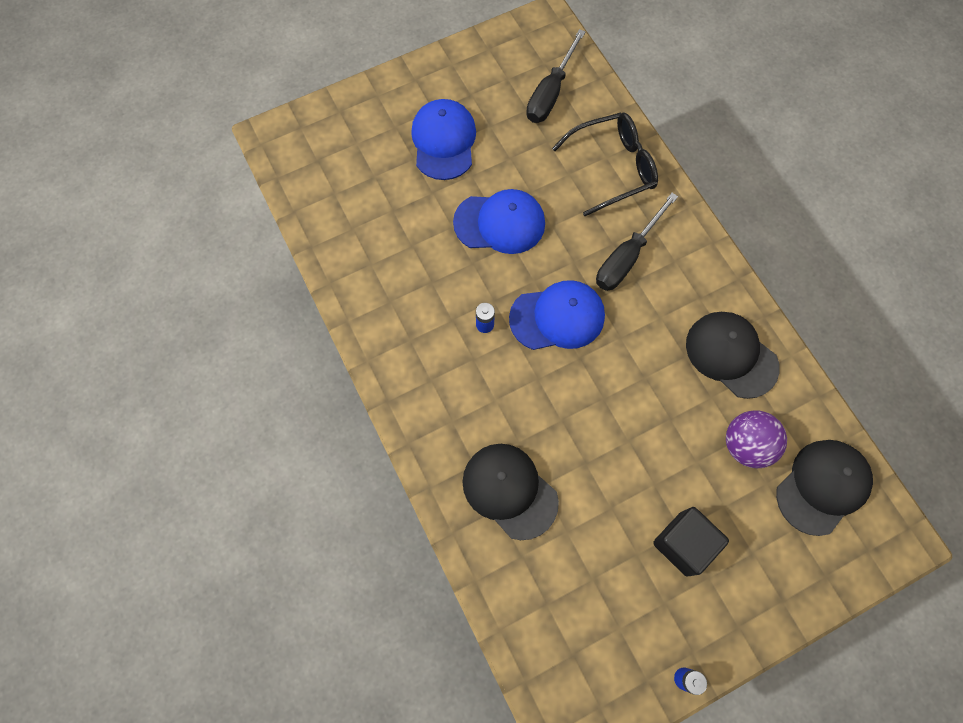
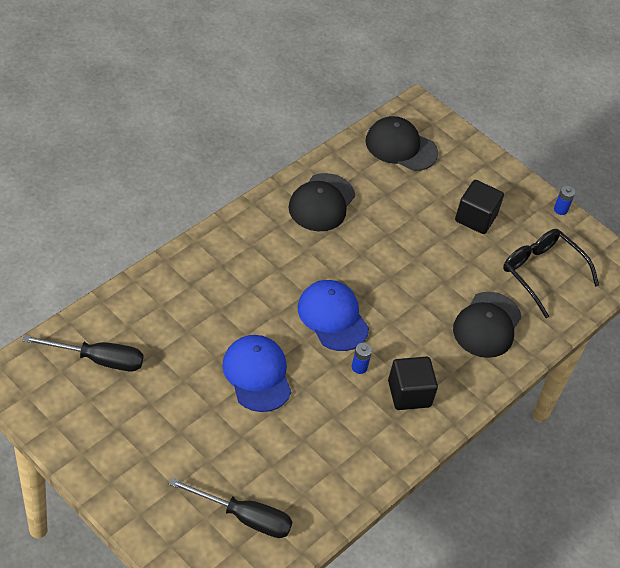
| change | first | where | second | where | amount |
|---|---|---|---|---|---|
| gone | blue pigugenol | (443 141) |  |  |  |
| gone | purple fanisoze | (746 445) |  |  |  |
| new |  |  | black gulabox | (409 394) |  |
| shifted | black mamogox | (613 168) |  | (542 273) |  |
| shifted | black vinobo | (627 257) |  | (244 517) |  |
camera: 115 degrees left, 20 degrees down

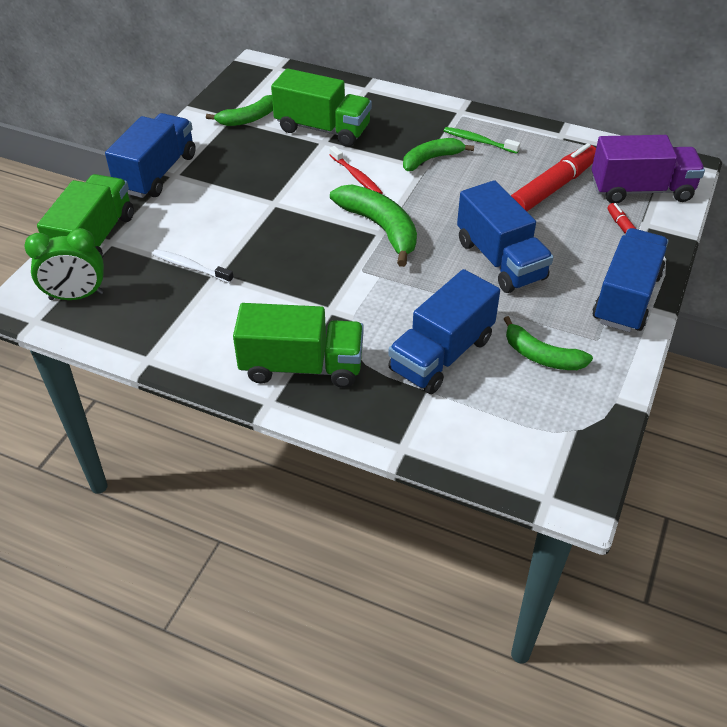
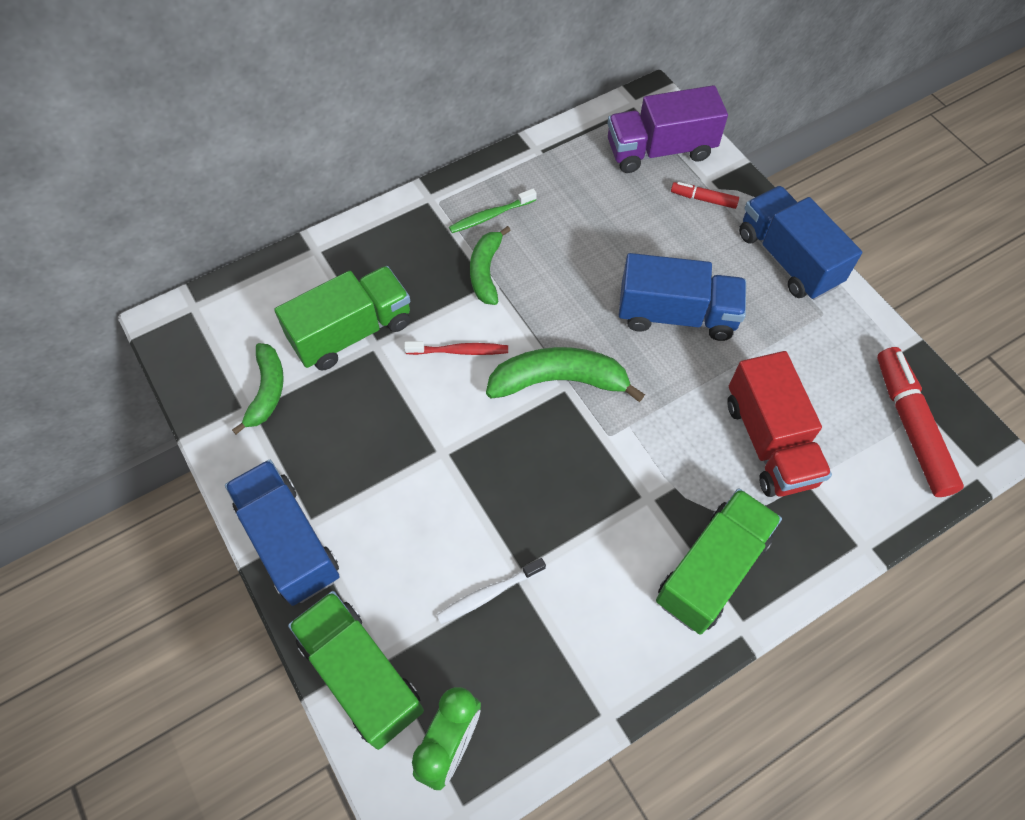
| change | first | where | second | where | amount |
|---|---|---|---|---|---|
| gone | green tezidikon | (541 355) |  |  |  |
| shifted | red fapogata | (552 188) |  | (911 426) |  |
| repainted | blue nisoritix | (441 354) | red nisoritix | (769 442) |  |
| rotated | purple nisoritix | (641 190) |  | (660 150) | 135 degrees counterclockwise |
camera: 55 degrees left, 15 degrees up

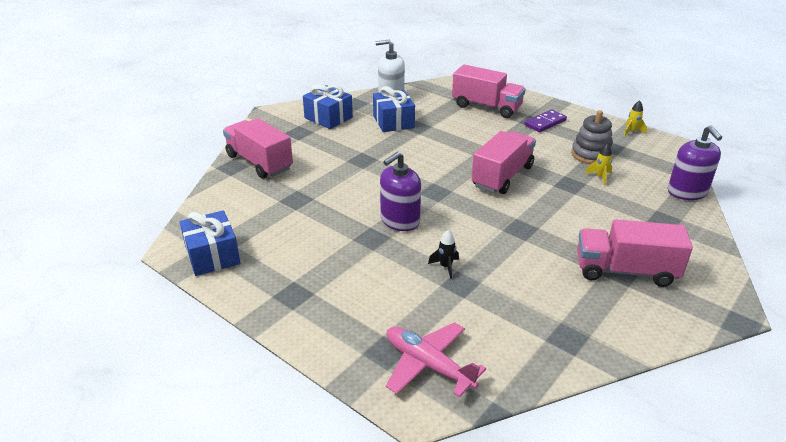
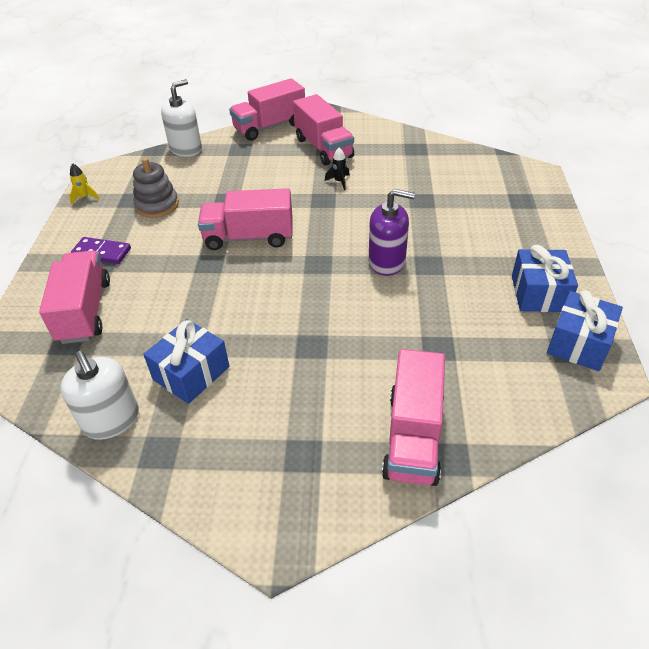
| change | first | where | second | where | amount |
|---|---|---|---|---|---|
| gone | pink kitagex | (428 365) |  |  |  |
| gone | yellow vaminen | (600 177) |  |  |  |
| new |  |  | pink nisoritix | (269 127) |  |
| shifted | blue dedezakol | (328 118) |  | (539 293) |  |
| shifted | black vaminen | (445 267) |  | (339 182) |  |
| repainted | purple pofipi | (687 192) | white pofipi | (186 149) |  |
camera: 125 degrees left, 10 degrees up

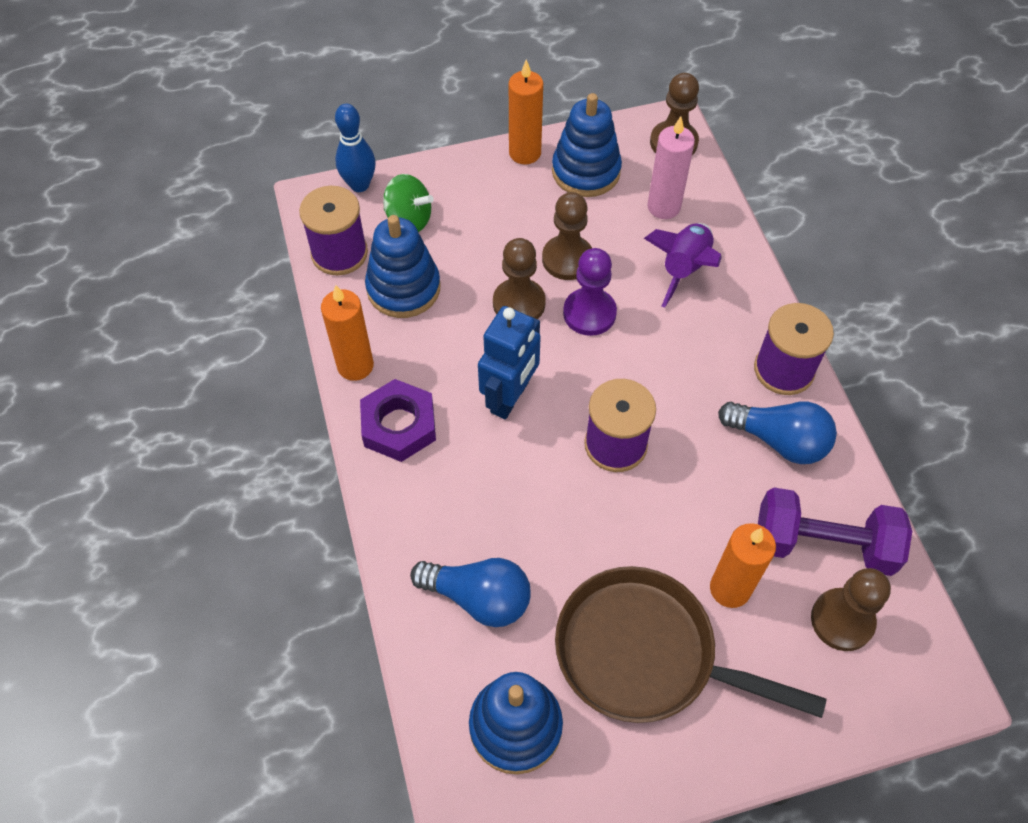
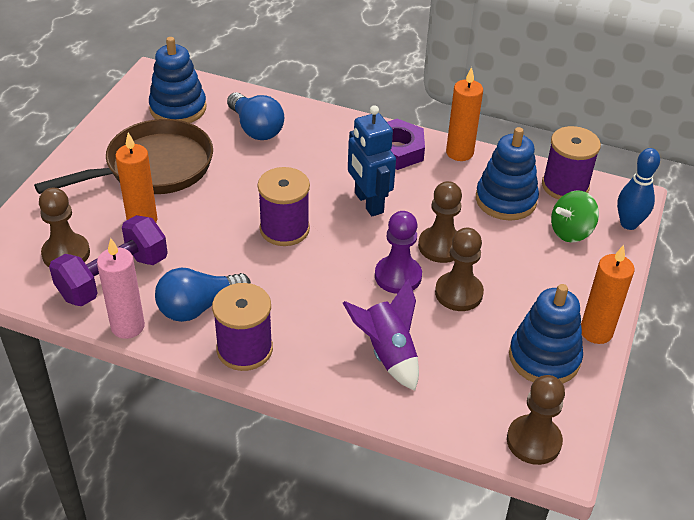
| change | first | where | second | where | amount |
|---|---|---|---|---|---|
| shifted | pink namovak | (663 207) |  | (128 326) |  |
| rotated | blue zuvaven | (479 597) |  | (256 128) | 90 degrees counterclockwise |
camera: 125 degrees right, 15 degrees down

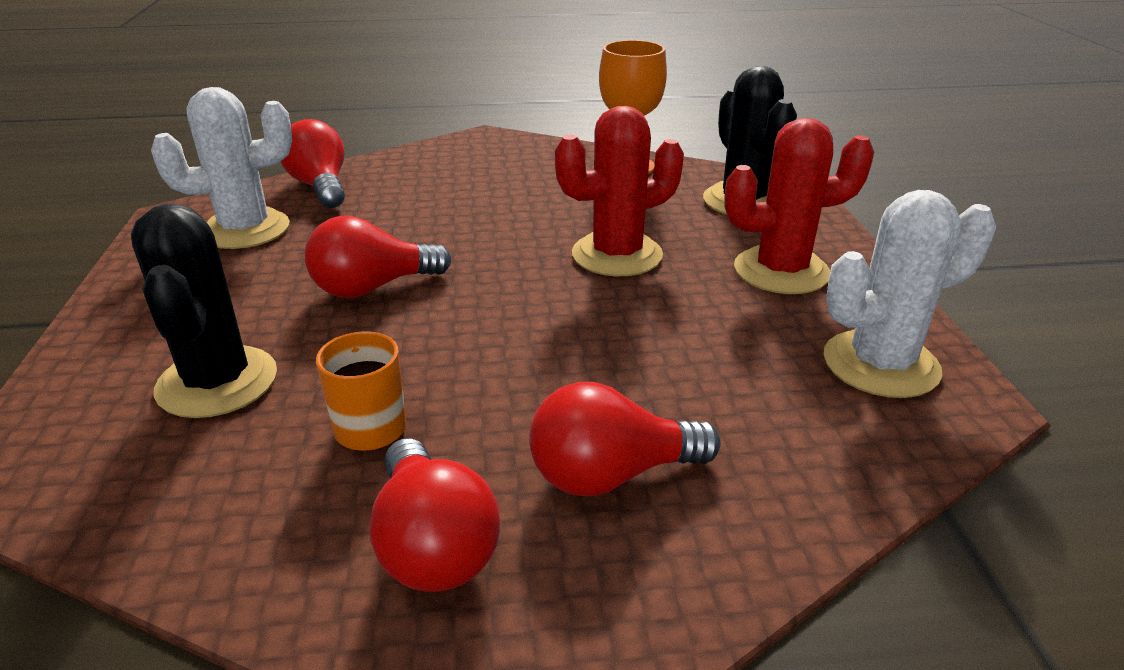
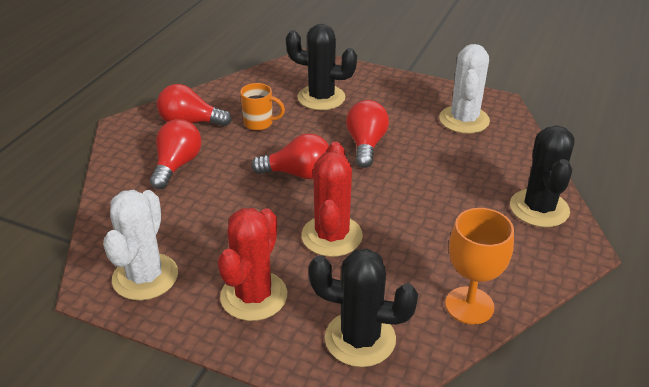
| change | first | where | second | where | amount |
|---|---|---|---|---|---|
| new |  |  | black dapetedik | (539 208) |  |
| shifted | red zuvaven | (320 187) |  | (298 174) |  |
camera: 120 degrees right, 5 degrees up

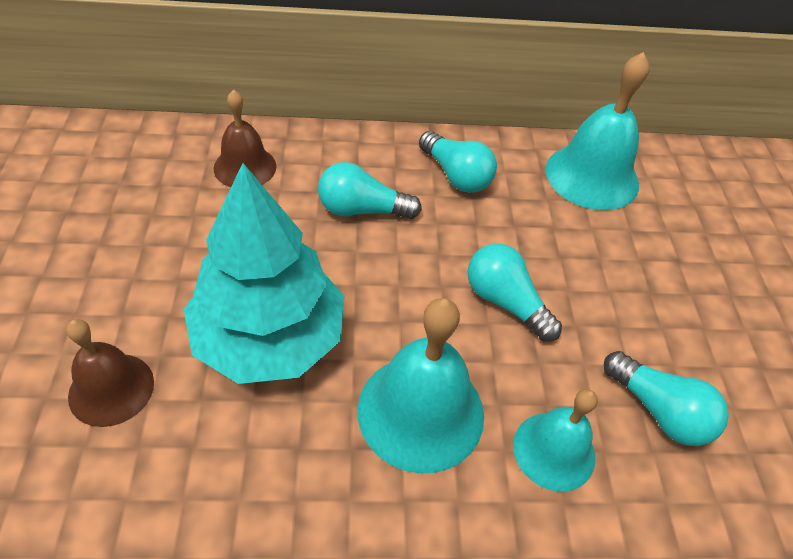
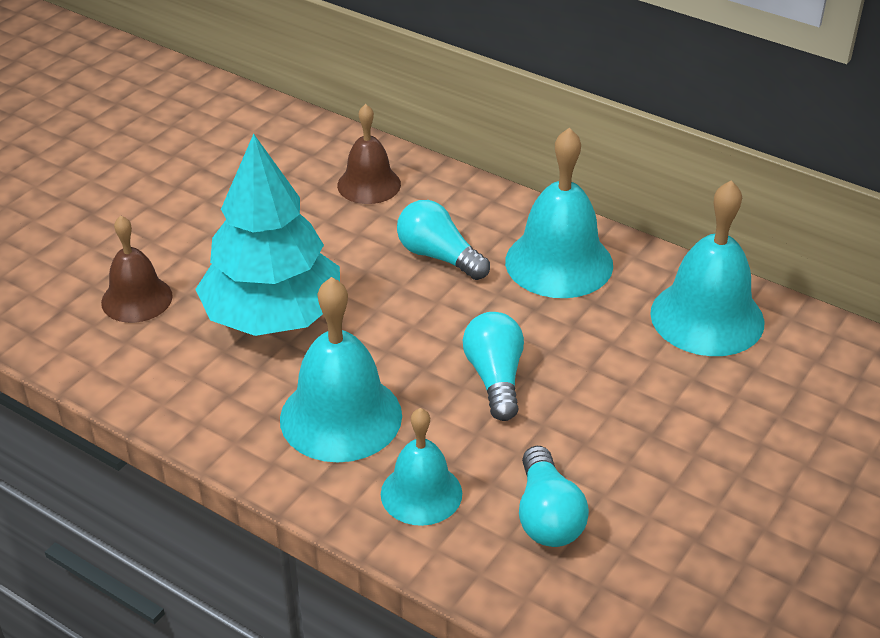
| change | first | where | second | where | amount |
|---|---|---|---|---|---|
| swapped | turquoise zuvaven | (456 175) | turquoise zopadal | (559 262) |  |
camera: 40 degrees right, 10 degrees down

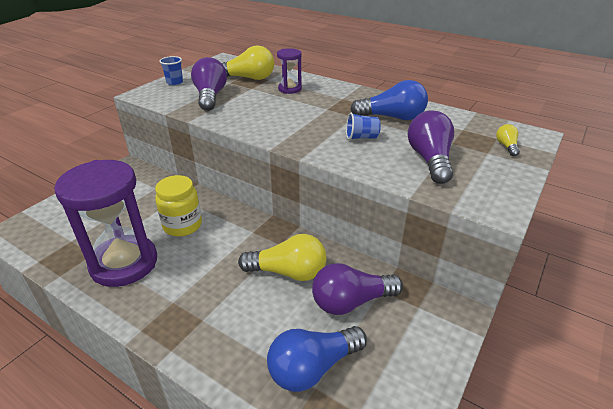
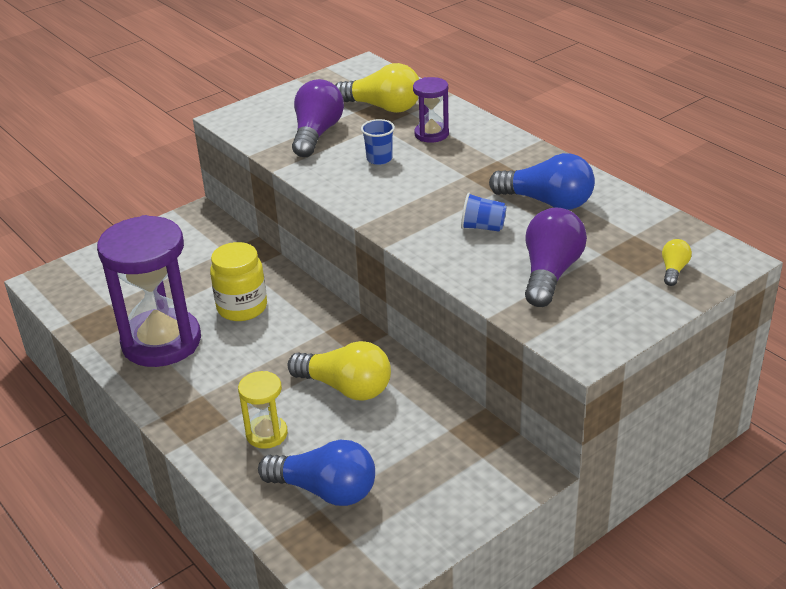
| change | first | where | second | where | amount |
|---|---|---|---|---|---|
| gone | purple zuvaven | (351 302) |  |  |  |
| new |  |  | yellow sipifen | (266 434) |  |
| shifted | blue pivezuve | (174 82) |  | (379 159) |  |
| rotated | blue zuvaven | (312 368) |  | (325 490) | 150 degrees counterclockwise |
camera: 20 degrees right, 0 degrees up

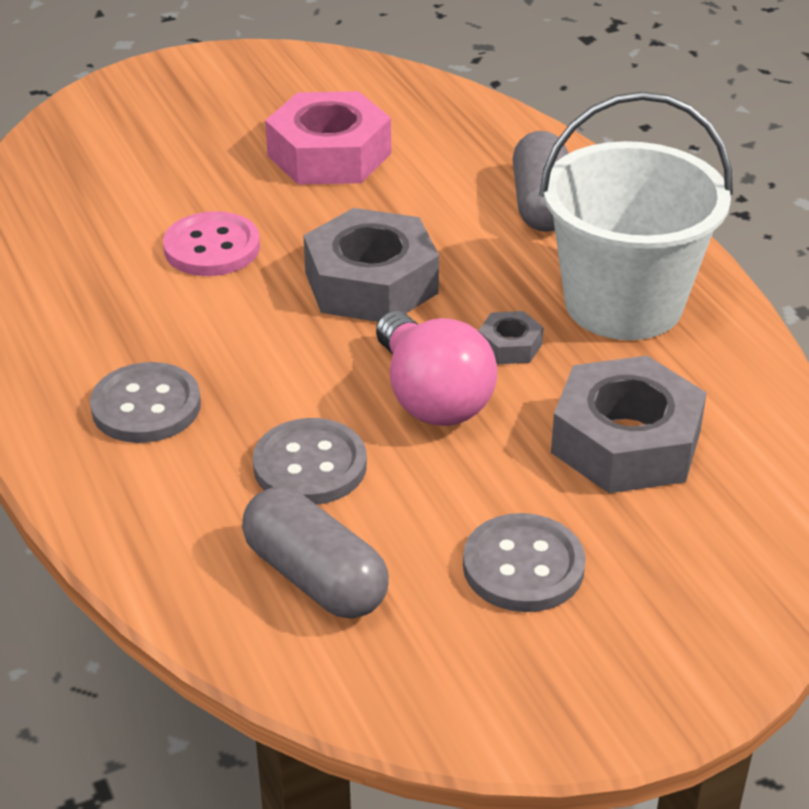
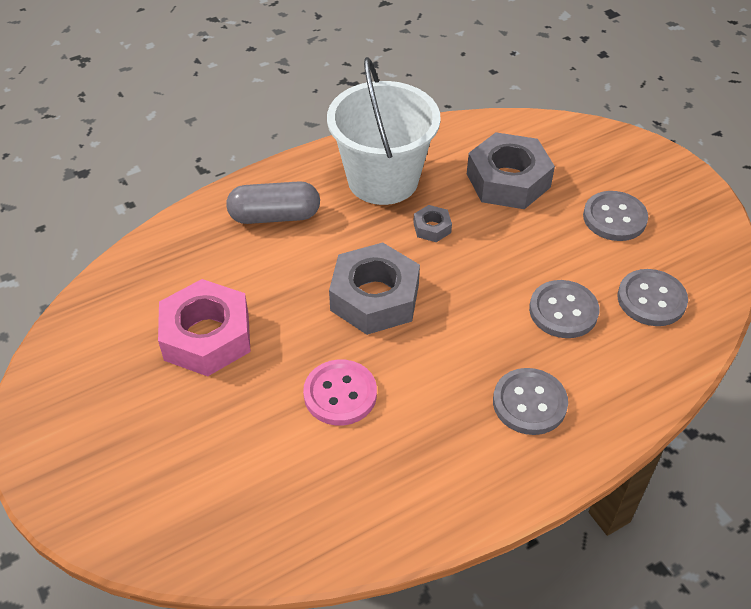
| change | first | where | second | where | amount |
|---|---|---|---|---|---|
| gone | pink zuvaven | (431 397) |  |  |  |
| swapped | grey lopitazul | (315 577) | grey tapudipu | (651 299) |  |
camera: 95 degrees left, 10 degrees up

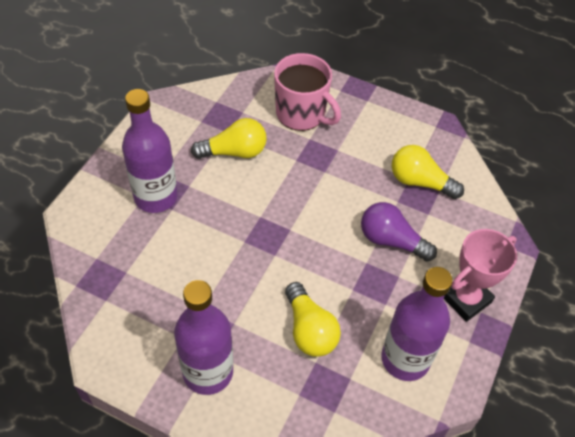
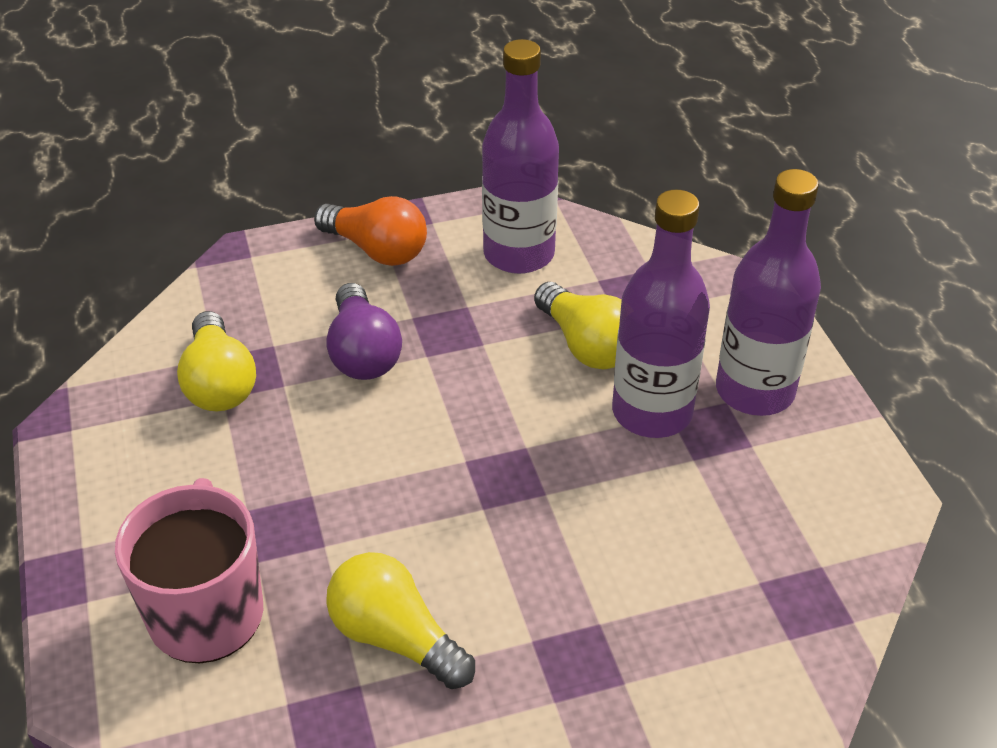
| change | first | where | second | where | amount |
|---|---|---|---|---|---|
| shifted | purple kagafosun | (156 197) |  | (652 412) |  |
| swapped | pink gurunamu | (466 299) | orange zuvaven | (377 250) |  |
| rotated | yellow zuvaven | (309 330) |  | (586 345) | 120 degrees clockwise |
camera: 130 degrees left, 10 degrees down

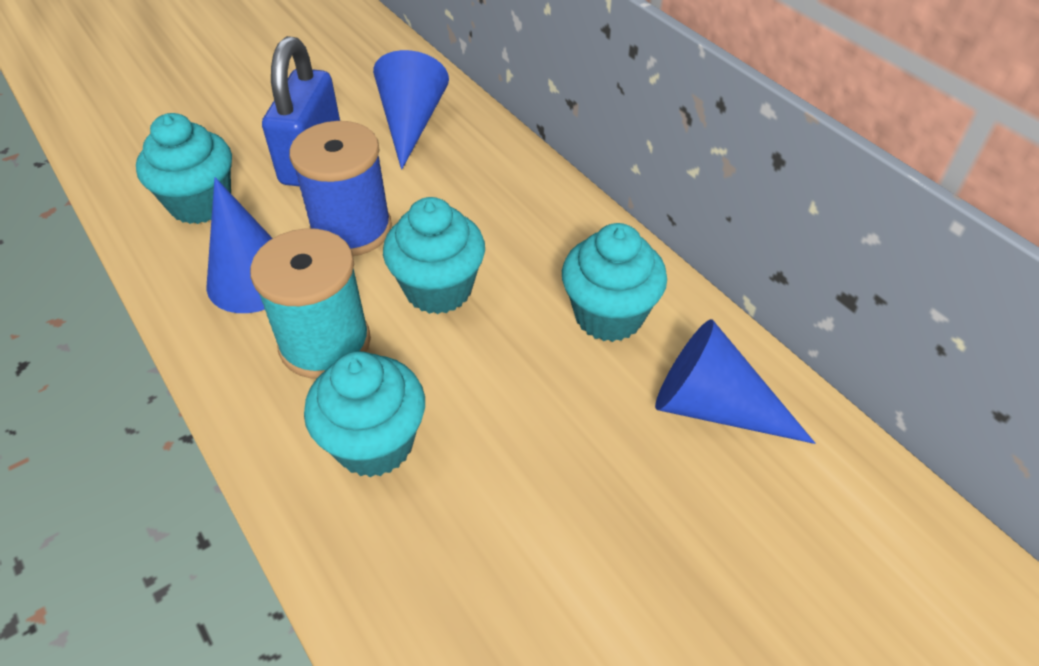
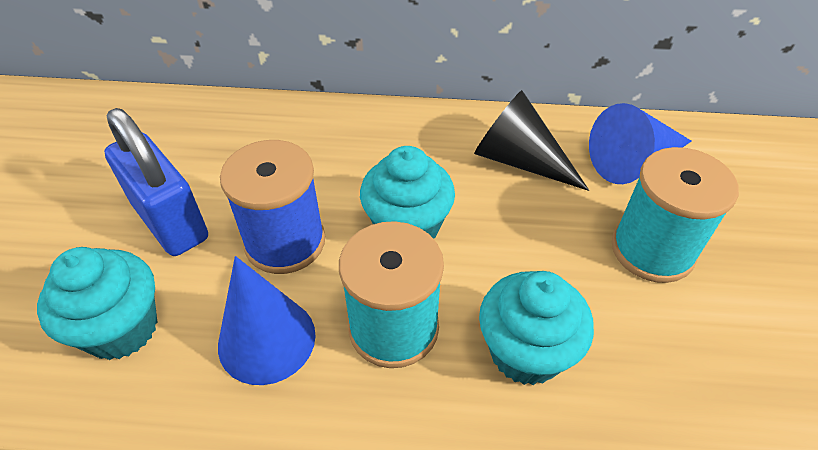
| change | first | where | second | where | amount |
|---|---|---|---|---|---|
| gone | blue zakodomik | (411 122) |  |  |  |
| new |  |  | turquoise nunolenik | (652 250) |  |
| swapped | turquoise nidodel | (608 315) | black zakodomik | (519 160) |  |
camera: 50 degrees left, 0 degrees up

